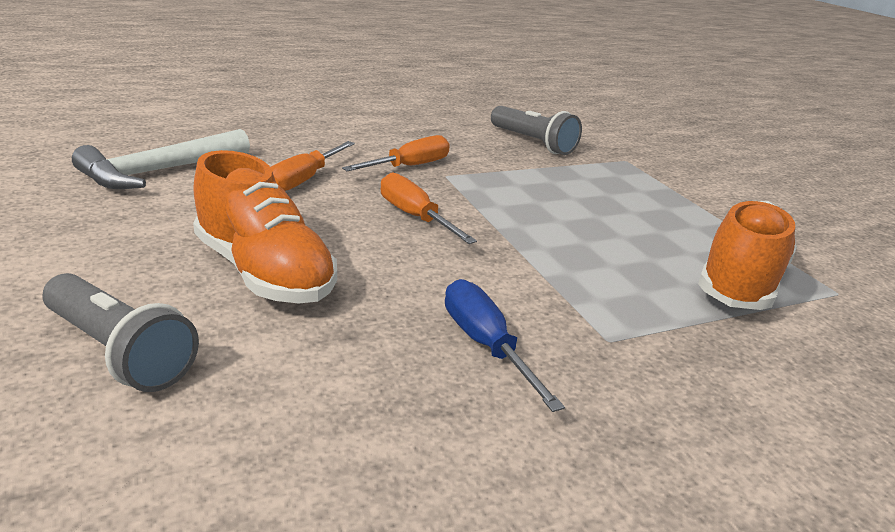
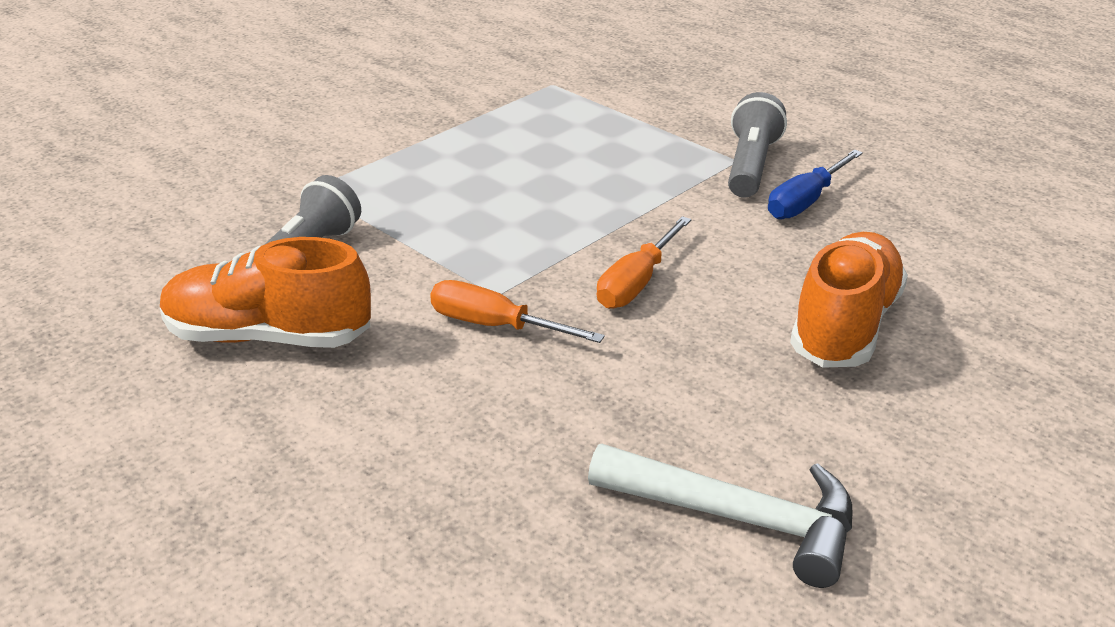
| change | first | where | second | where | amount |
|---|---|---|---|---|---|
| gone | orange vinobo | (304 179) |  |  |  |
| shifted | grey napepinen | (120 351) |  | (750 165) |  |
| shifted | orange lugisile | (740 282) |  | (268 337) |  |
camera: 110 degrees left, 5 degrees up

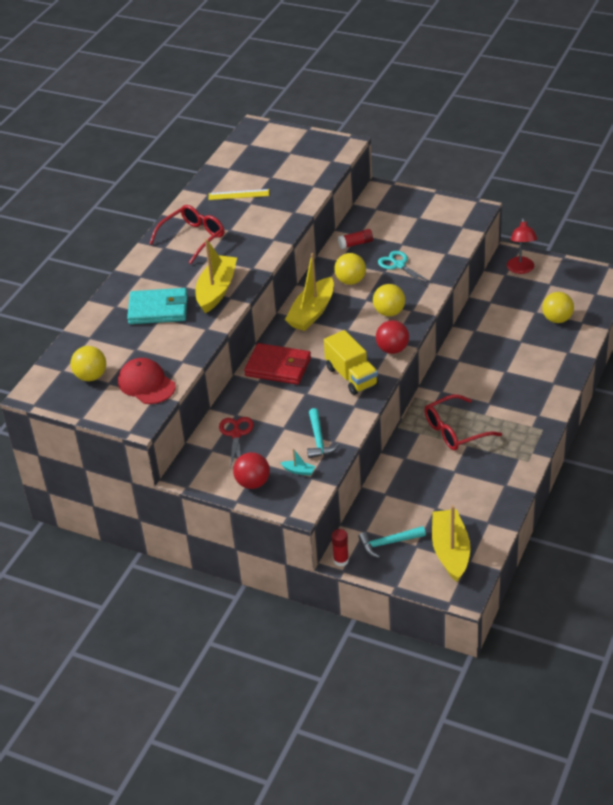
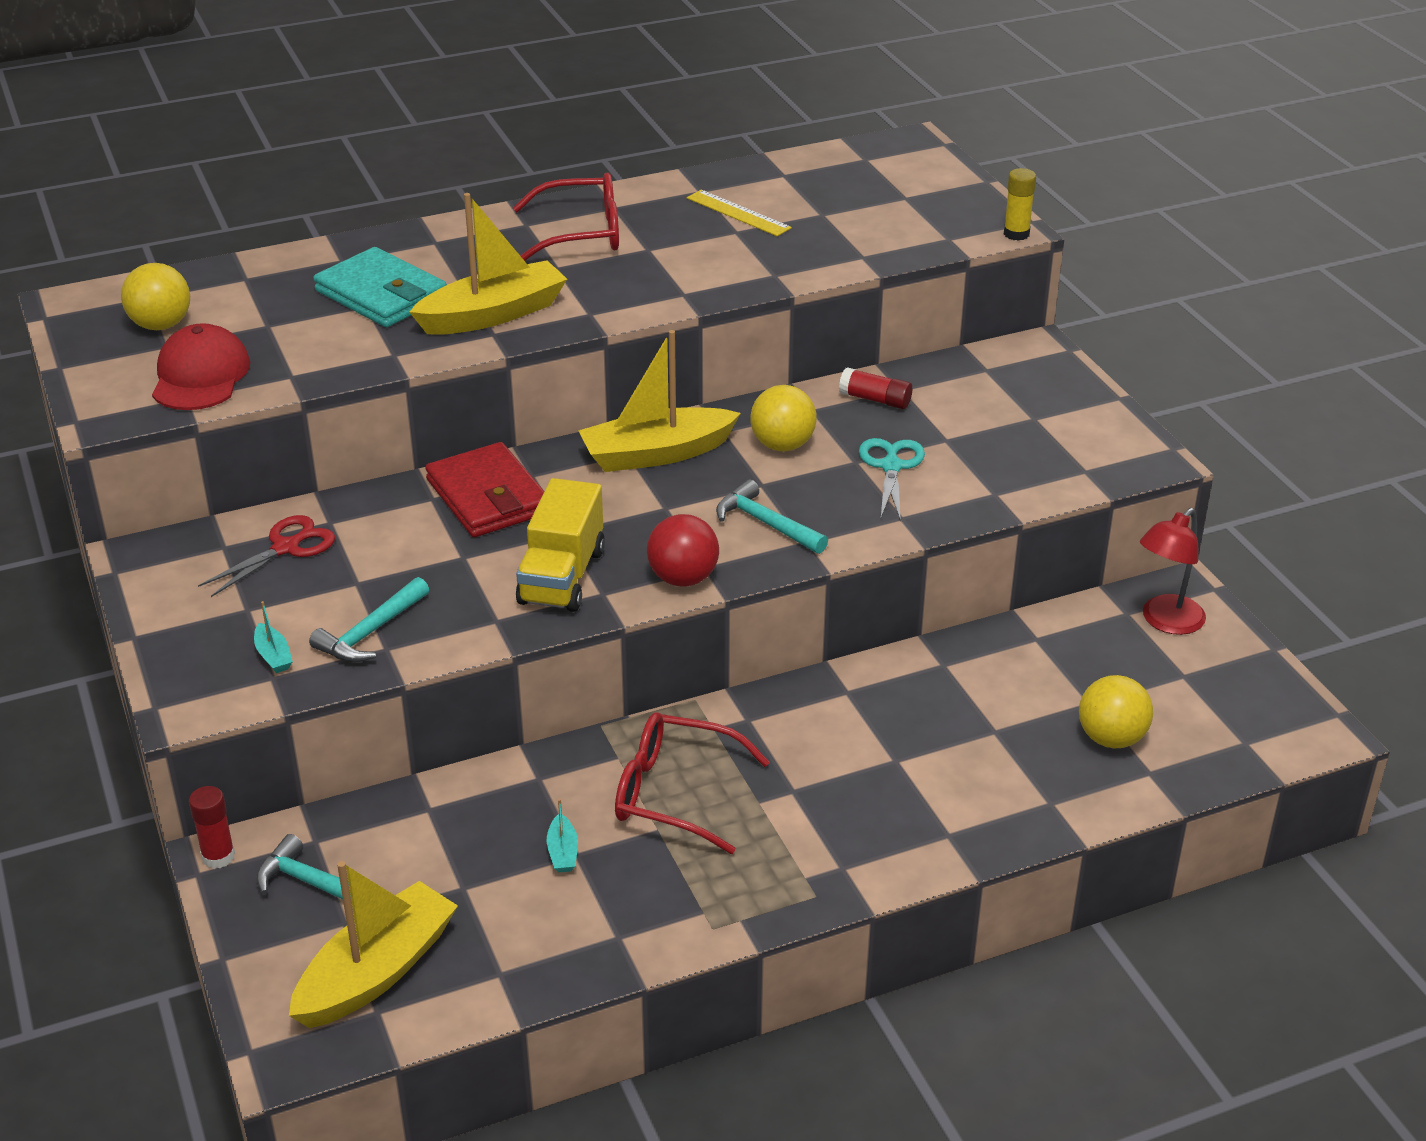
| change | first | where | second | where | amount |
|---|---|---|---|---|---|
| gone | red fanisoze | (253 483) |  |  |  |
| new |  |  | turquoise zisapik | (563 852) |  |
| new |  |  | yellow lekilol | (1016 234) |  |
| swapped | yellow fanisoze | (389 312) | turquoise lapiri | (766 523) |  |
camera: 40 degrees right, 5 degrees down

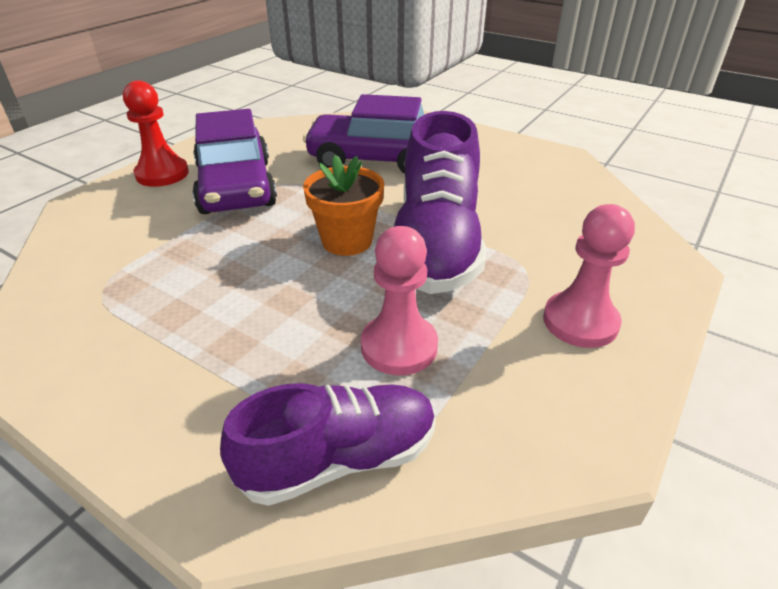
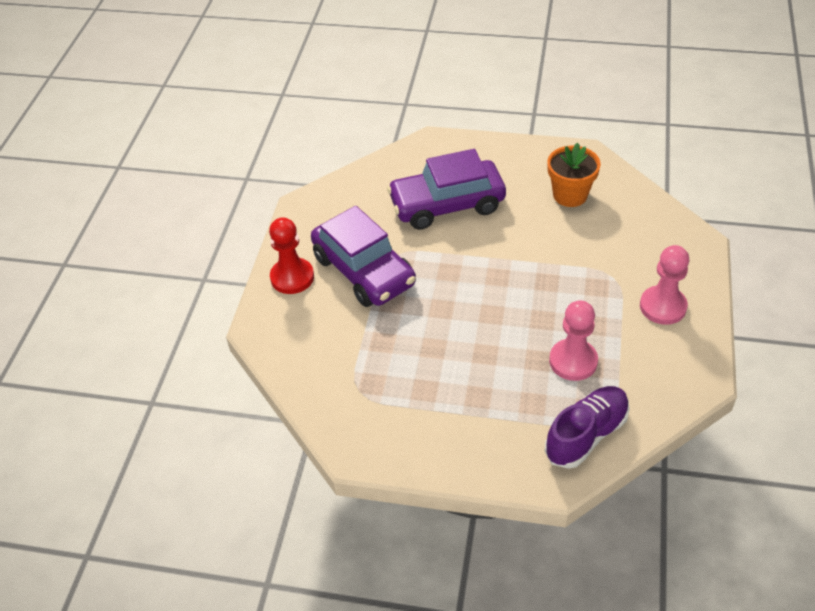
| change | first | where | second | where | amount |
|---|---|---|---|---|---|
| gone | purple lugisile | (436 245) |  |  |  |
| shifted | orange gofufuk | (347 241) |  | (570 195) |  |
camera: 20 degrees left, 10 degrees up

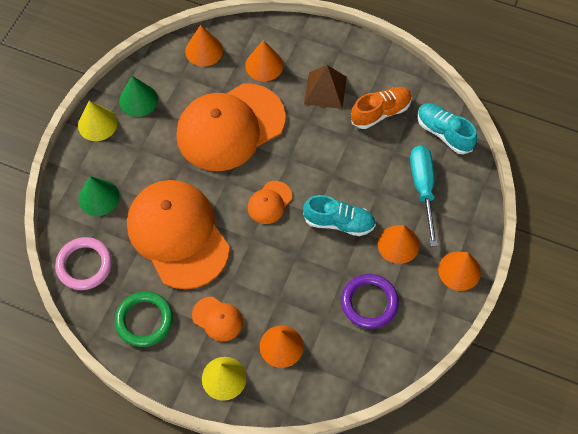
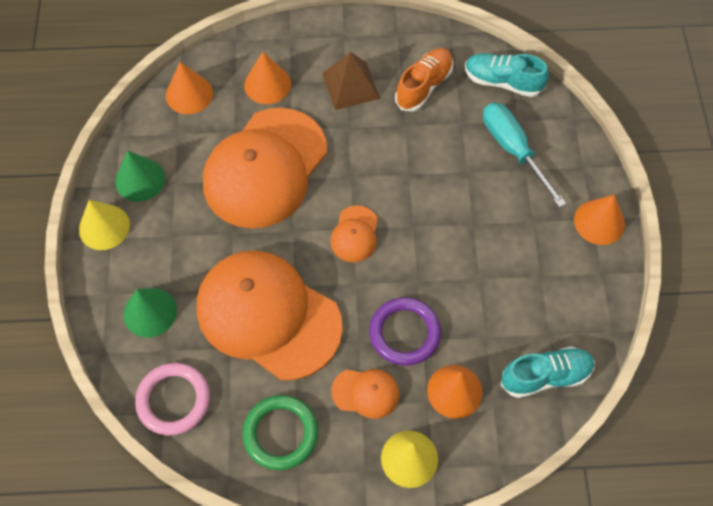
| change | first | where | second | where | amount |
|---|---|---|---|---|---|
| gone | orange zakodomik | (398 244) |  |  |  |
| shifted | turquoise lugisile | (339 222) |  | (545 376) |  |
| shifted | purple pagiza | (369 302) |  | (404 333) |  |
camera: 25 degrees left, 0 degrees up

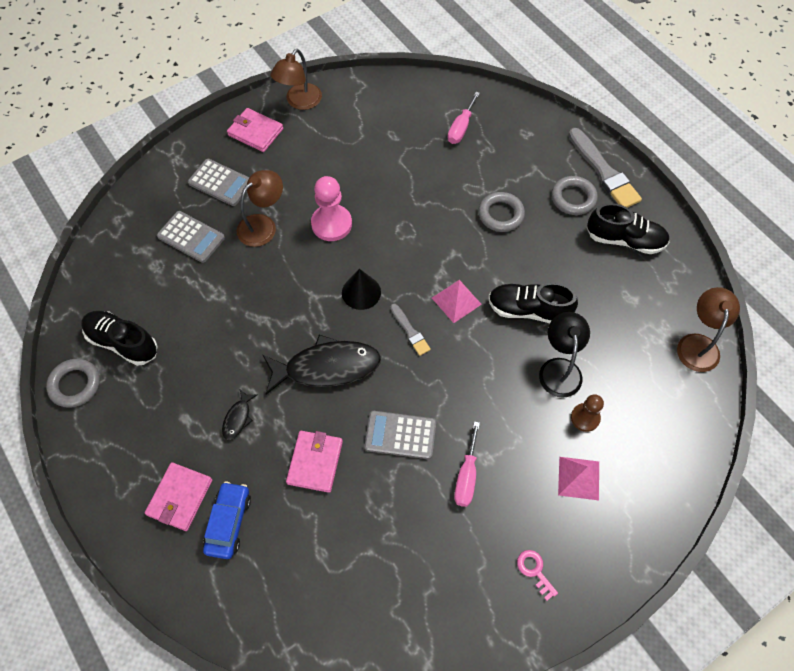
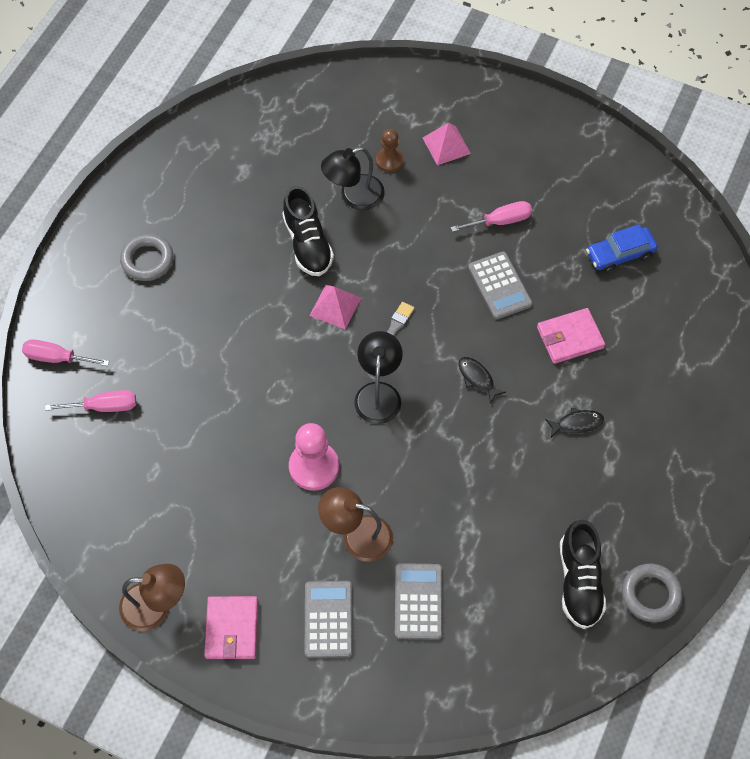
| change | first | where | second | where | amount |
|---|---|---|---|---|---|
| gone | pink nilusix | (180 497) |  |  |  |
| gone | grey pagiza | (500 214) |  |  |  |
| gone | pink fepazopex | (534 571) |  |  |  |
| gone | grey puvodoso | (604 172) |  |  |  |
| gone | black lugisile | (624 240) |  |  |  |
| gone | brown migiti | (698 344) |  |  |  |
| new |  |  | pink vinobo | (57 358) |  |
| shifted | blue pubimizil | (229 522) |  | (620 255) |  |
| swapped | black zakodomik | (361 292) | black migiti | (378 393) |  |
| scaled | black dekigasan | (327 367) |  | (477 378) | x0.45 |
camera: 120 degrees left, 0 degrees up

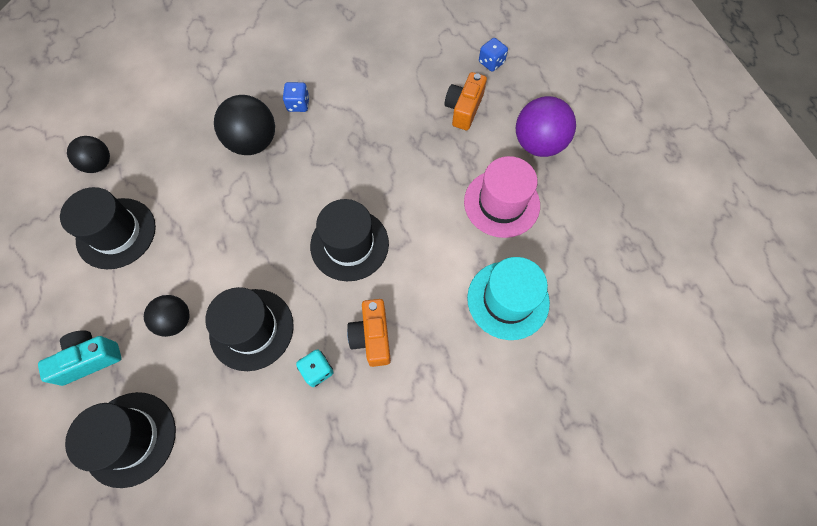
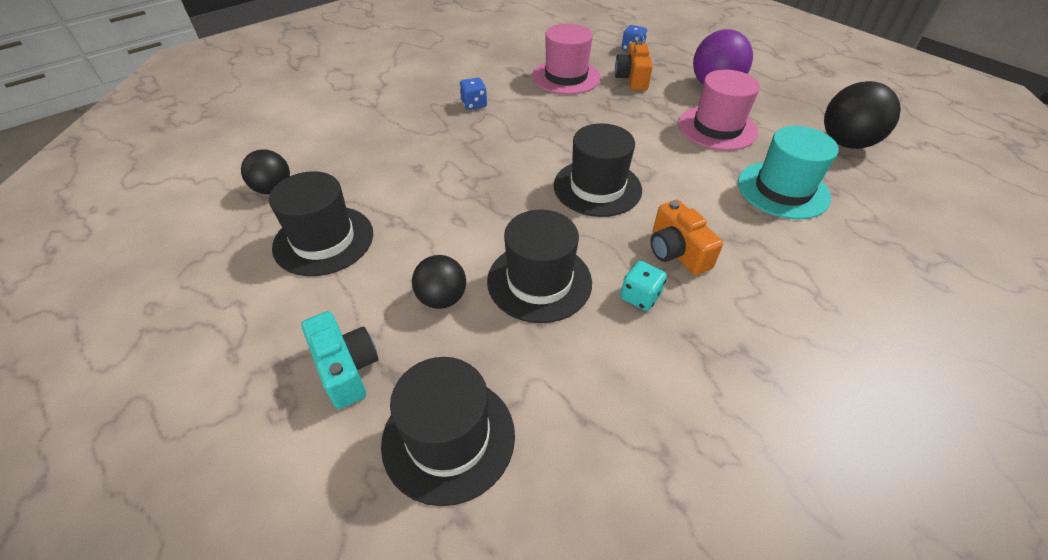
| change | first | where | second | where | amount |
|---|---|---|---|---|---|
| new |  |  | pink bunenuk | (566 77) |  |
| shifted | black fanisoze | (253 142) |  | (845 143) |  |
| rotated | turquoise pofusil | (89 359) |  | (346 368) | 105 degrees clockwise |
camera: 20 degrees left, 20 degrees down

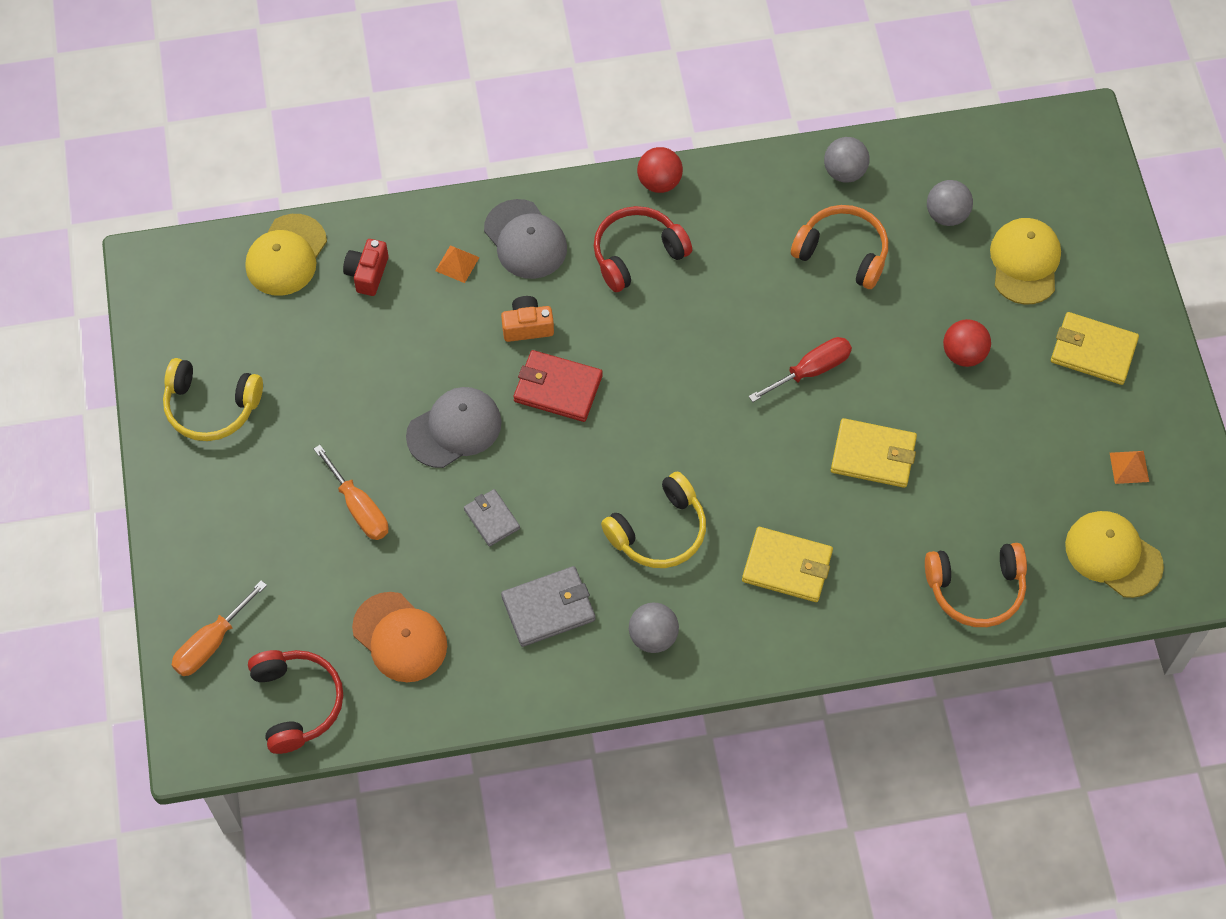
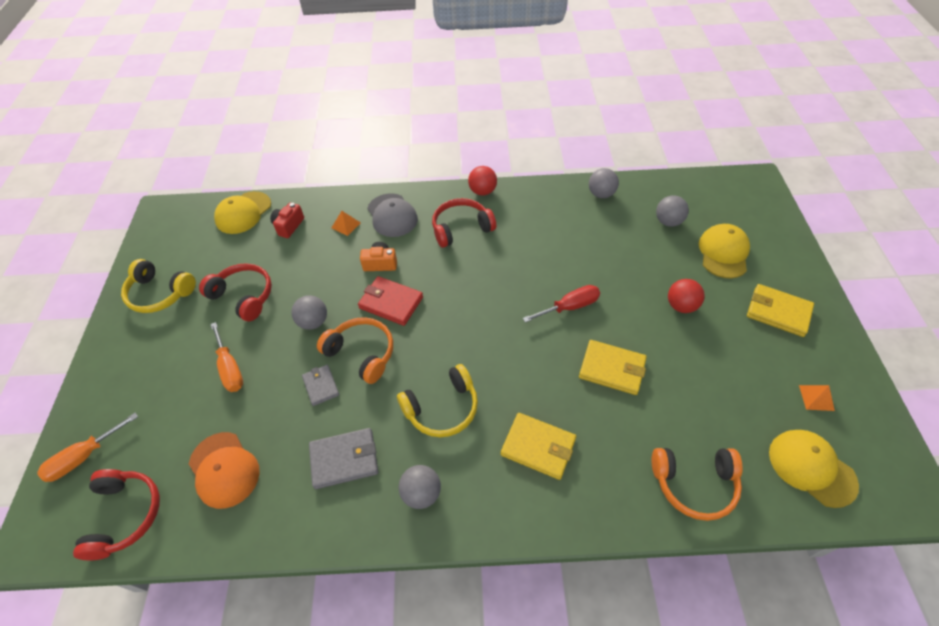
| change | first | where | second | where | amount |
|---|---|---|---|---|---|
| new |  |  | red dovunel | (243 296) |  |
| shifted | orange dovunel | (842 253) |  | (361 353) |  |
| swapped | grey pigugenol | (454 429) | grey fanisoze | (313 322) |  |
camera: 10 degrees right, 10 degrees down

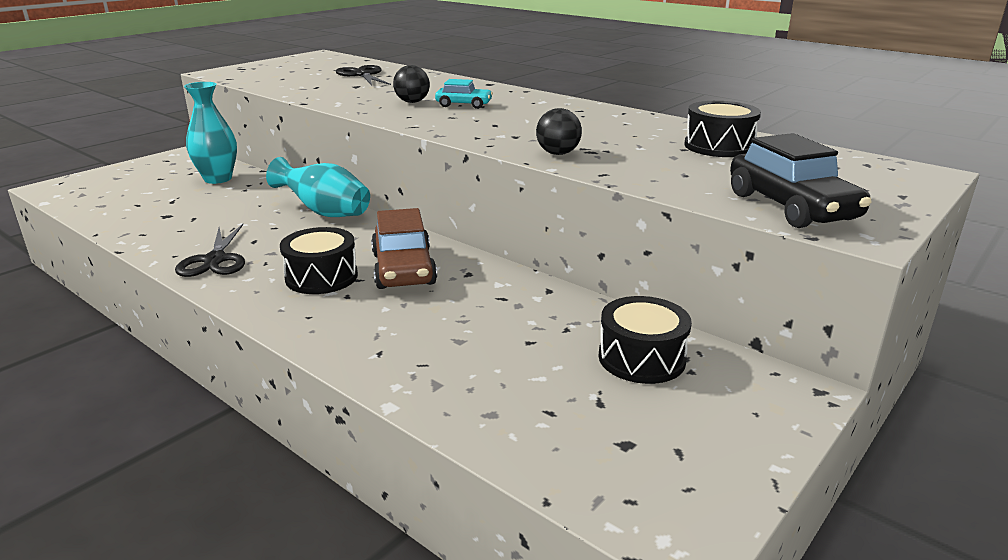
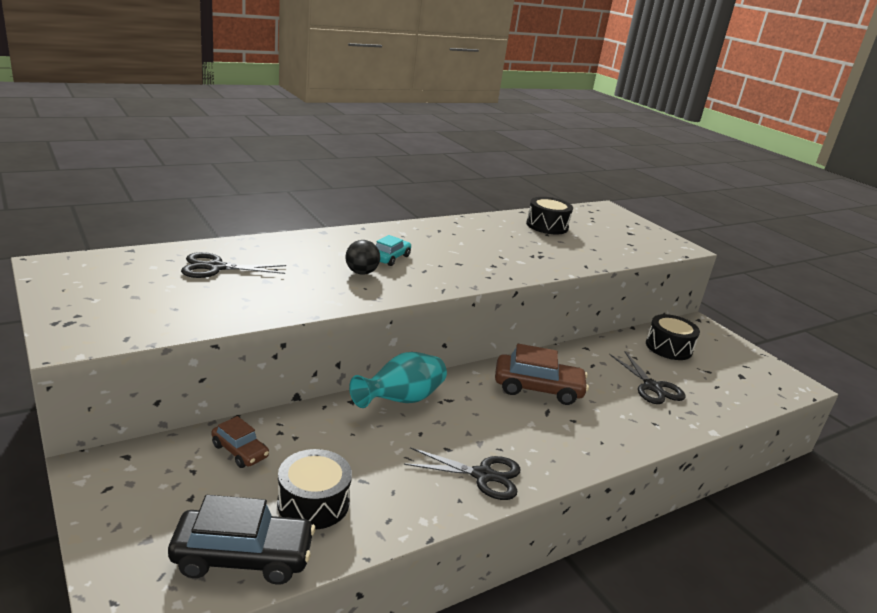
| change | first | where | second | where | amount |
|---|---|---|---|---|---|
| gone | black fanisoze | (558 153) |  |  |  |
| new |  |  | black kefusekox | (652 387) |  |
| shifted | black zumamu | (321 277) |  | (313 503) |  |
| shifted | black pubimizil | (791 207) |  | (243 557) |  |
| swapped | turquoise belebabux | (218 179) | brown pubimizil | (240 451) |  |
camera: 75 degrees left, 0 degrees up

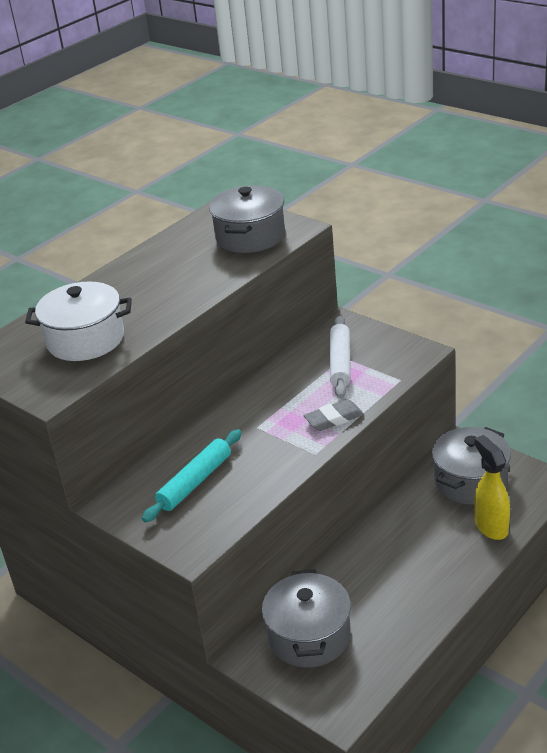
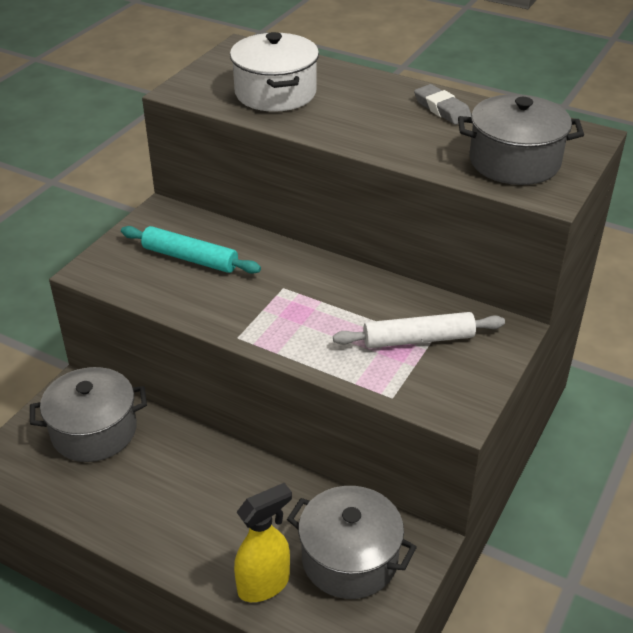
| change | first | where | second | where | amount |
|---|---|---|---|---|---|
| shifted | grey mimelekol | (334 419) |  | (442 109) |  |
camera: 75 degrees right, 5 degrees up

